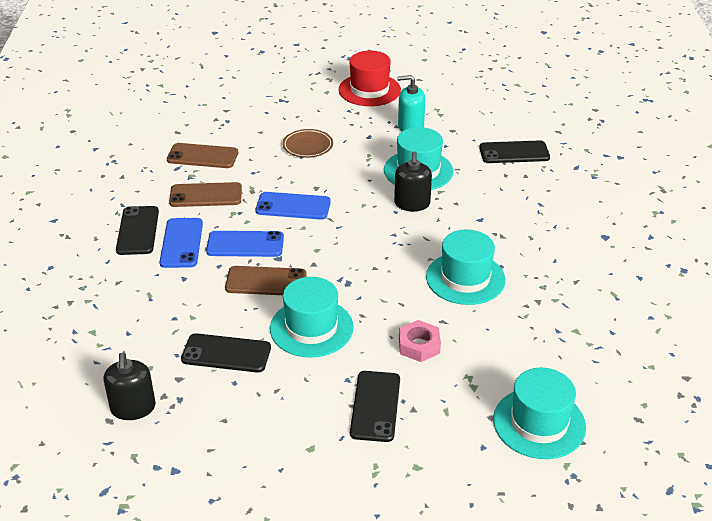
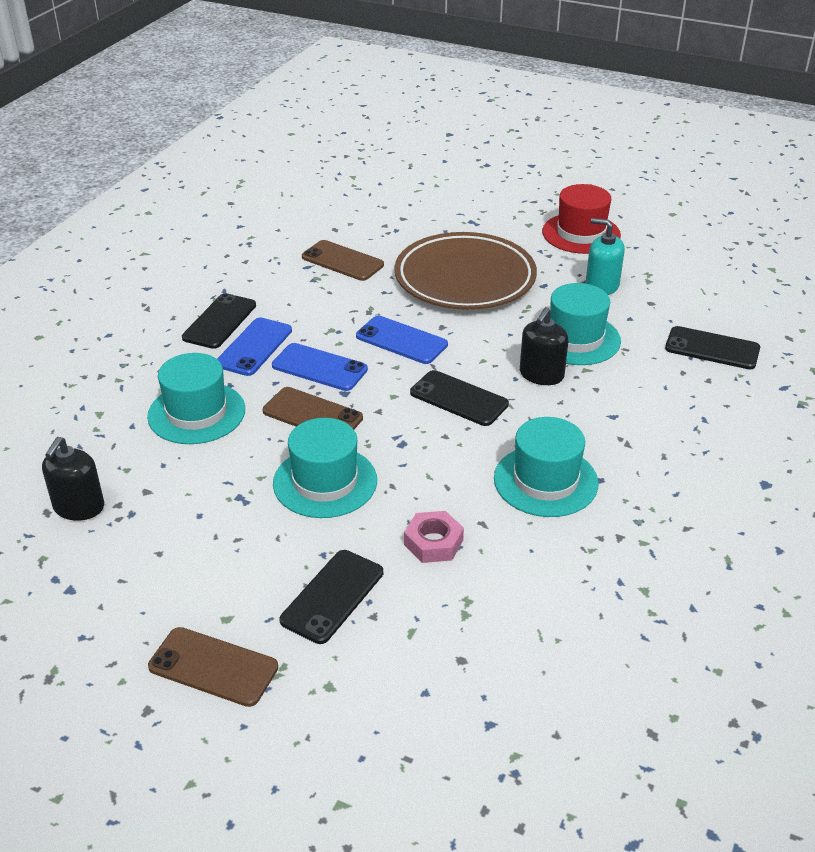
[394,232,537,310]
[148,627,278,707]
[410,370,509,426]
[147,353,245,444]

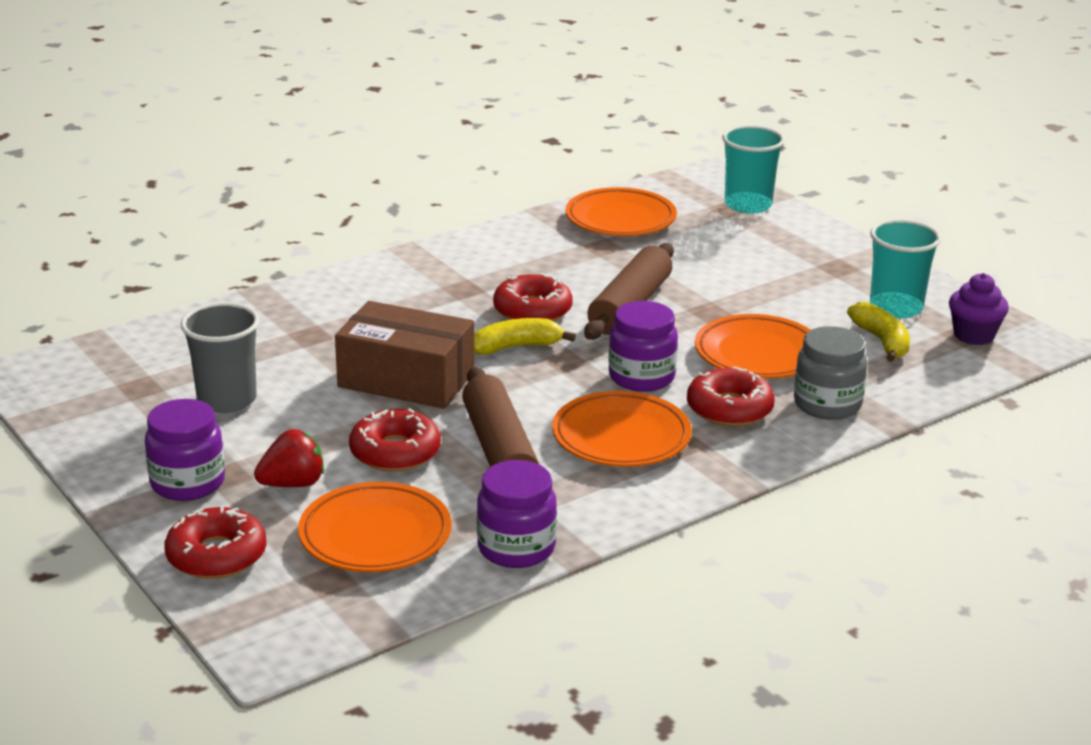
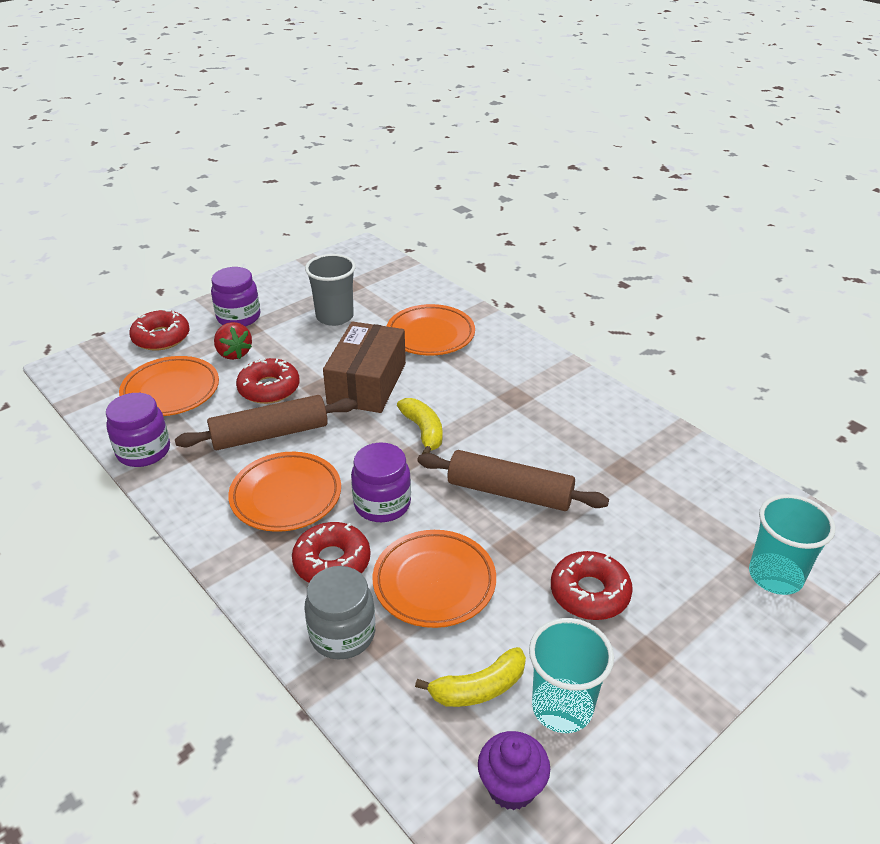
[387,304,475,356]
[551,551,633,620]

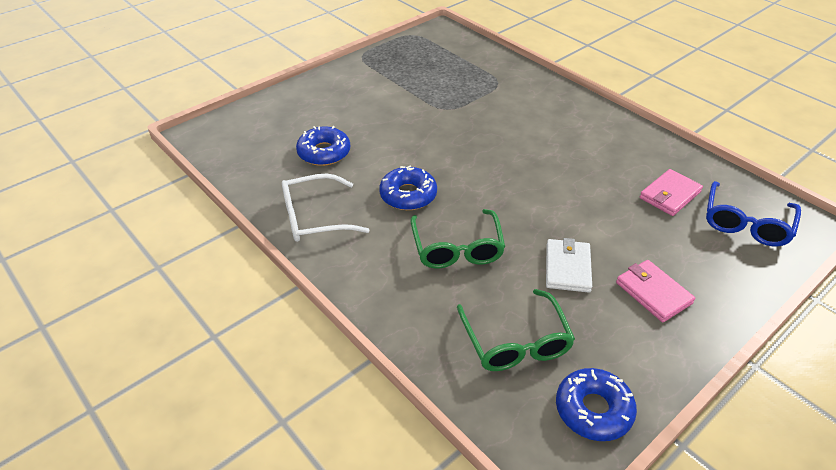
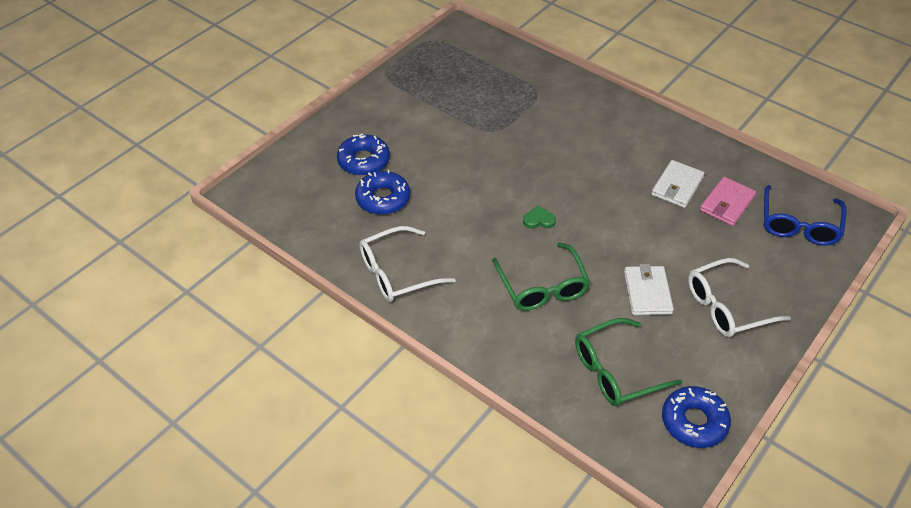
[337,134,390,176]
[688,258,791,337]
[575,318,682,406]
[651,160,705,208]
[523,206,556,229]

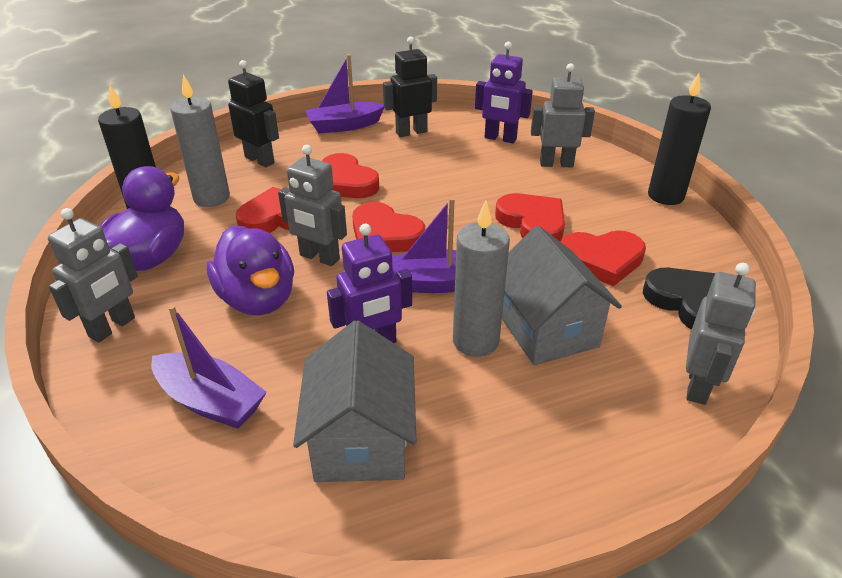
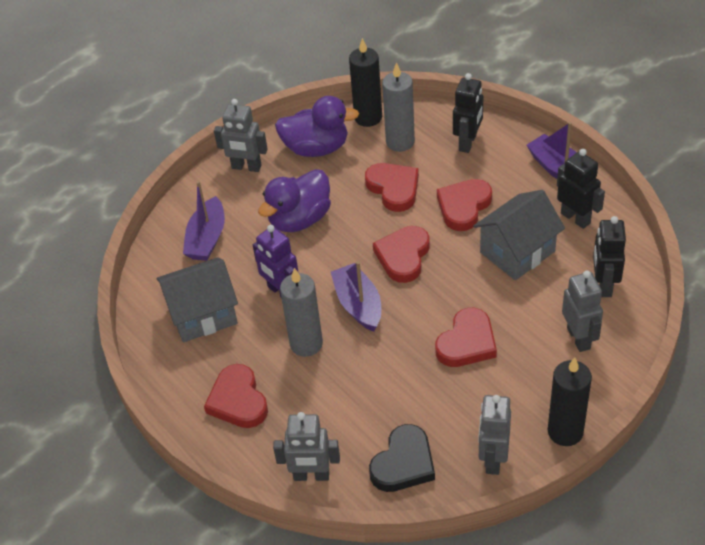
[593,216,626,297]
[478,395,511,475]
[473,190,565,280]
[204,364,268,428]

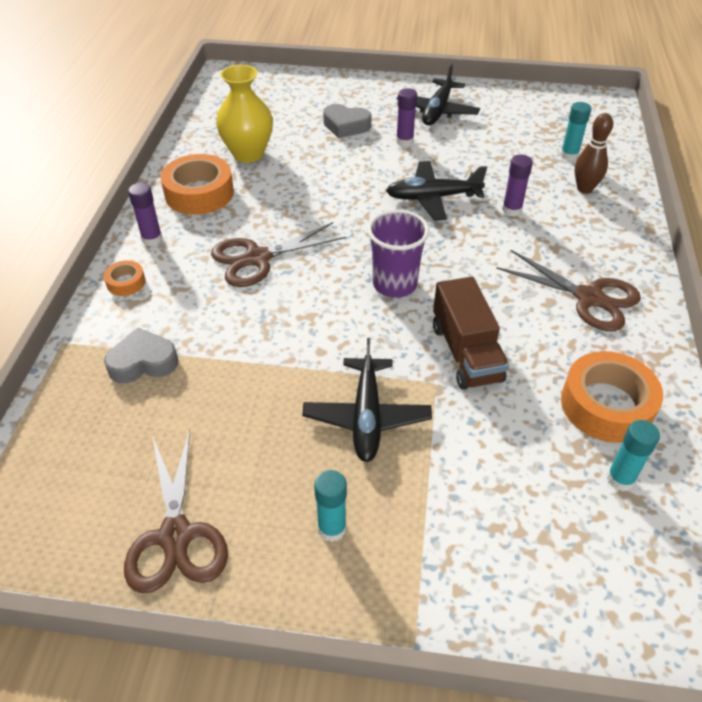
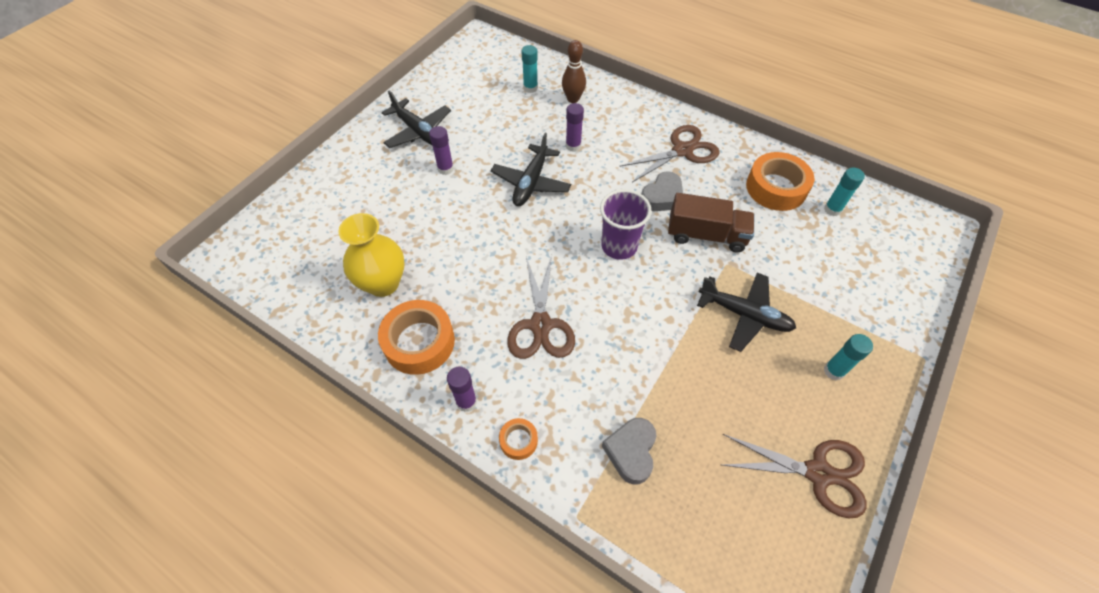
[642,171,683,211]

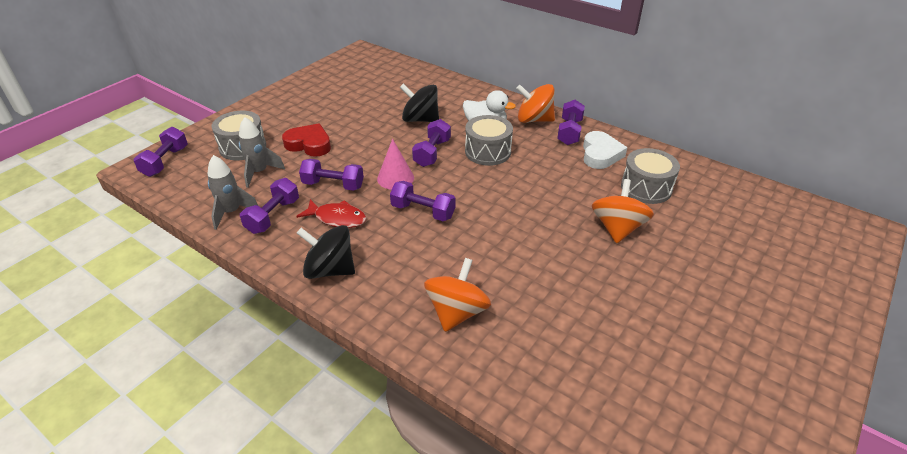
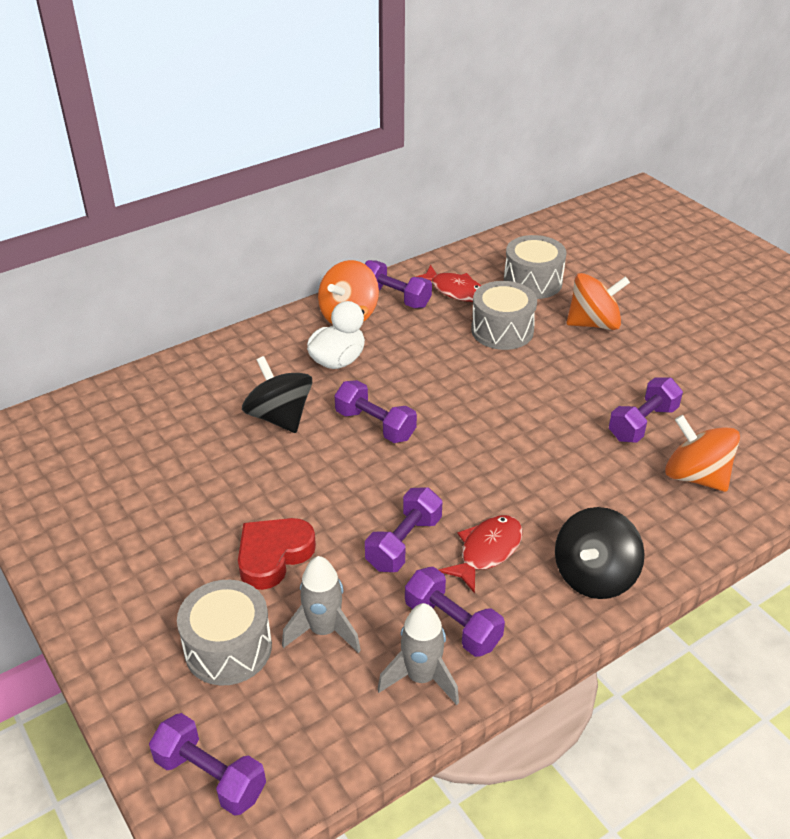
[242,356,312,433]
[471,281,537,350]
[416,265,482,302]
[377,139,414,190] (first image)
[566,273,630,330]
[609,377,683,443]

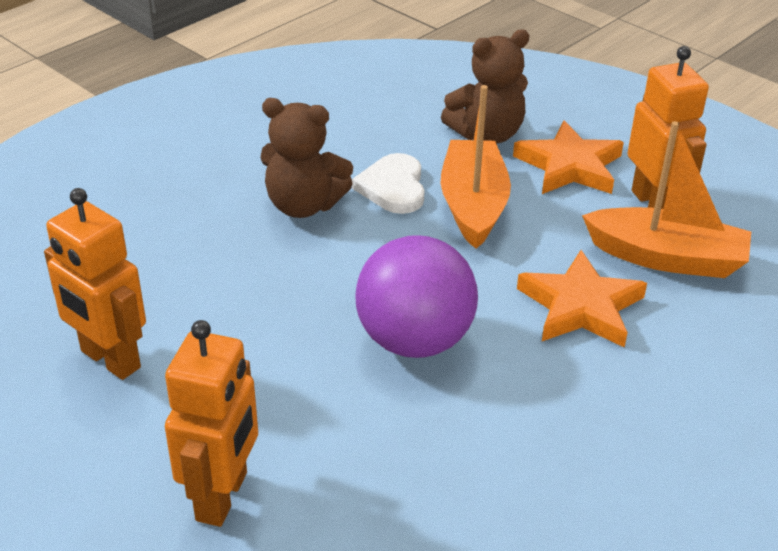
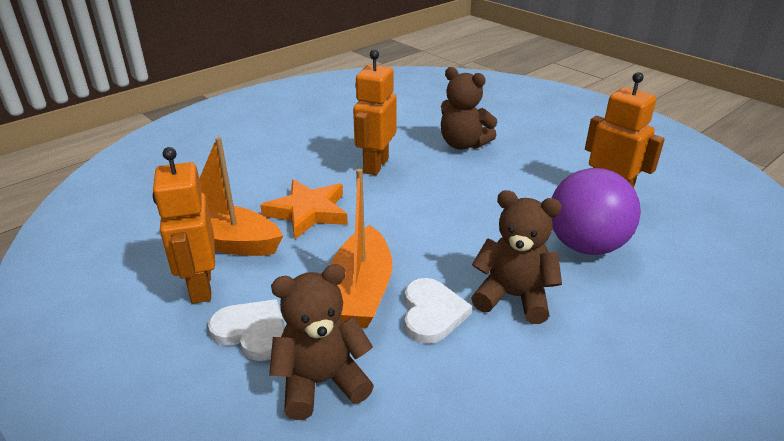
[208,299,285,361]
[552,168,641,255]
[353,50,397,175]
[441,67,497,150]

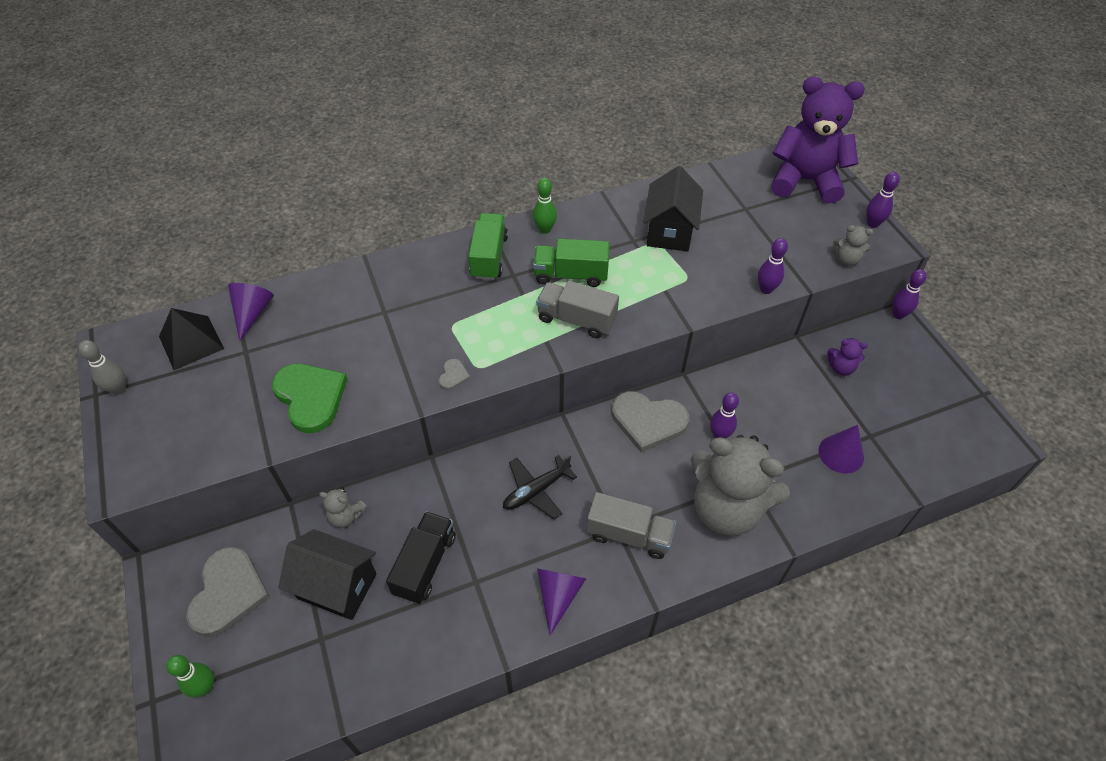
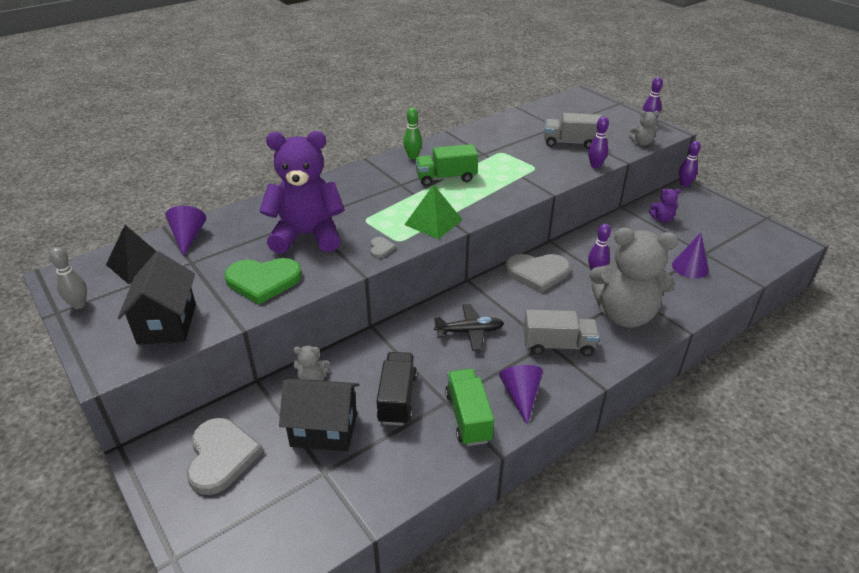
[259,131,345,254]
[118,252,196,344]
[445,368,494,446]
[544,113,602,149]
[225,258,302,304]
[434,304,504,351]
[166,655,214,698] (first image)
[404,185,462,239]

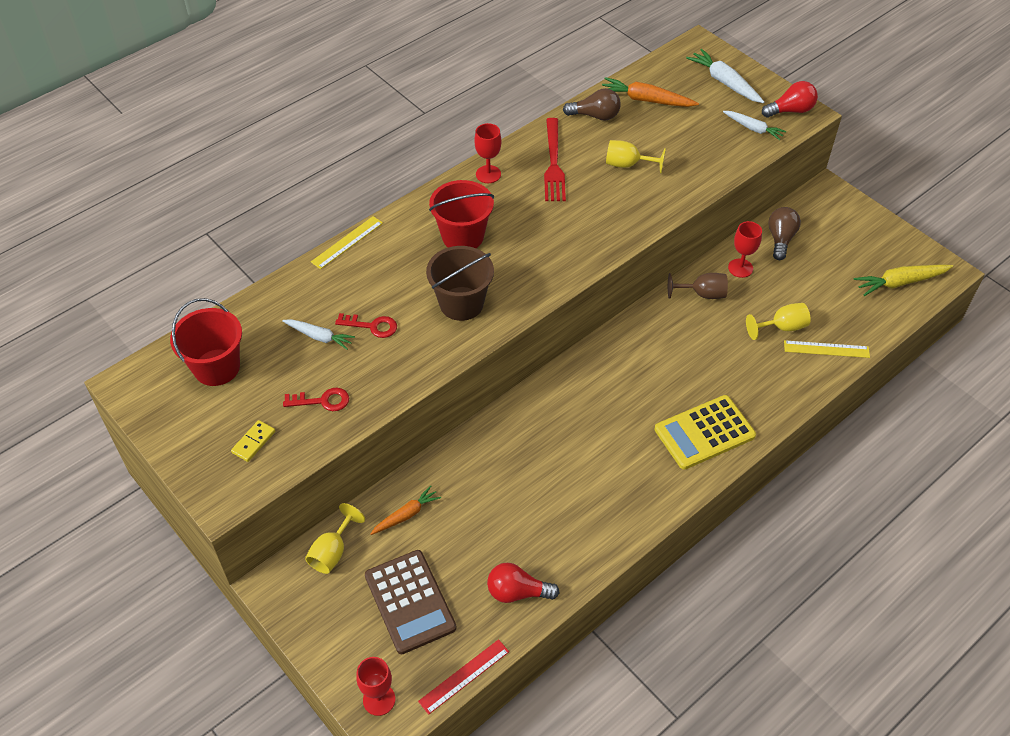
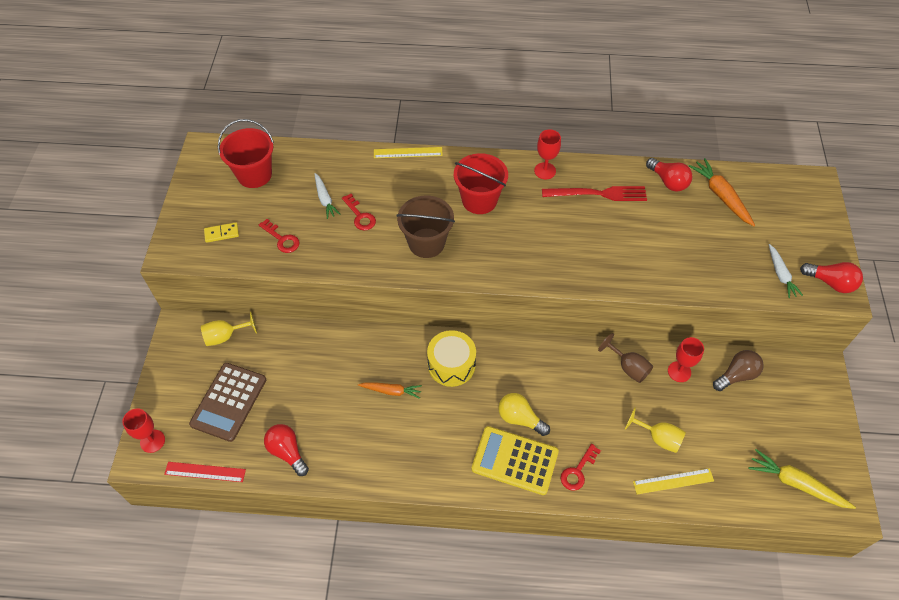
[686,49,764,103] (first image)
[646,158,692,191]
[542,186,647,201]
[606,140,666,174] (first image)
[633,468,714,494]
[358,382,422,399]
[427,330,476,387]
[498,393,550,436]
[561,444,601,491]

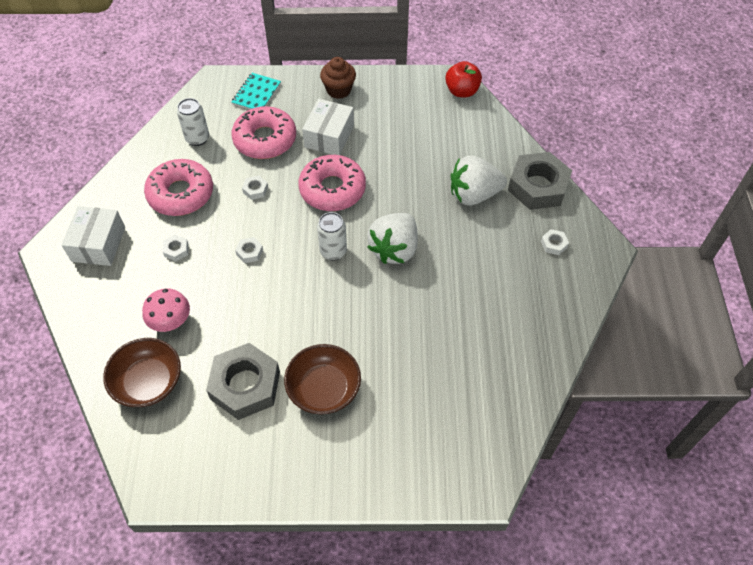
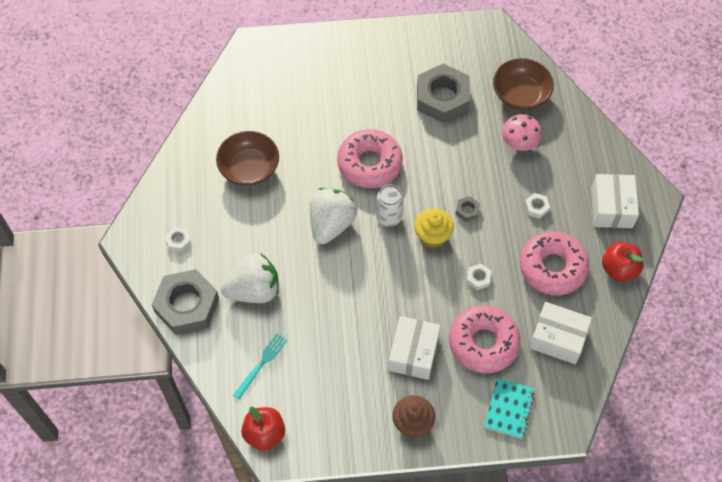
[529,302,592,364]
[337,129,403,188]
[456,196,480,222]
[216,131,279,186]
[414,208,454,248]
[602,242,643,282]
[233,333,288,400]

